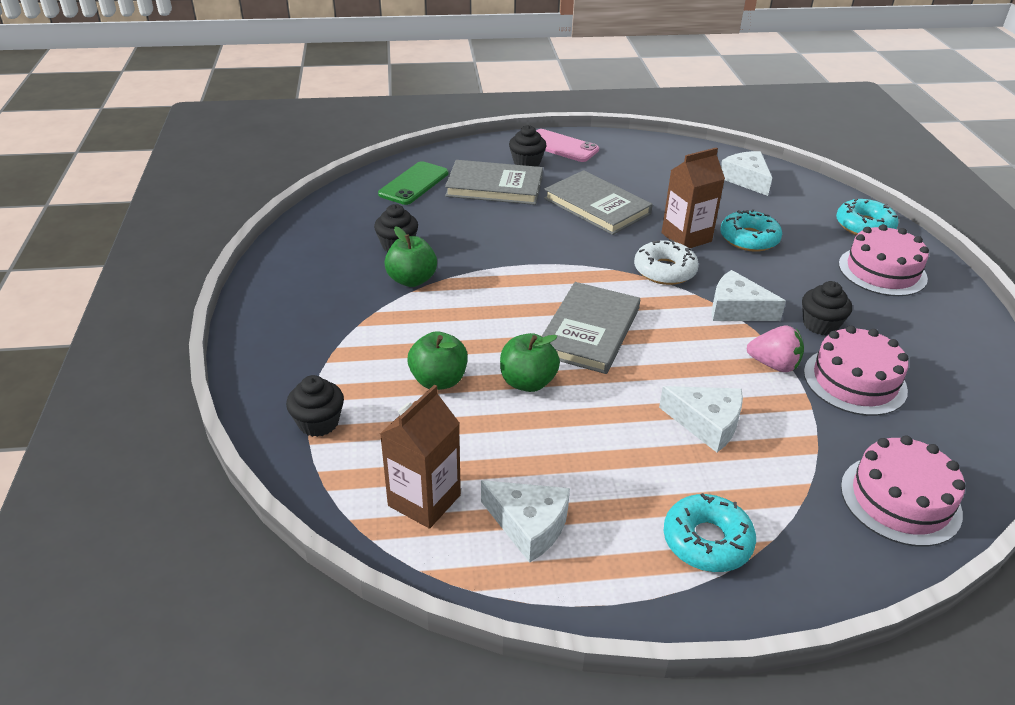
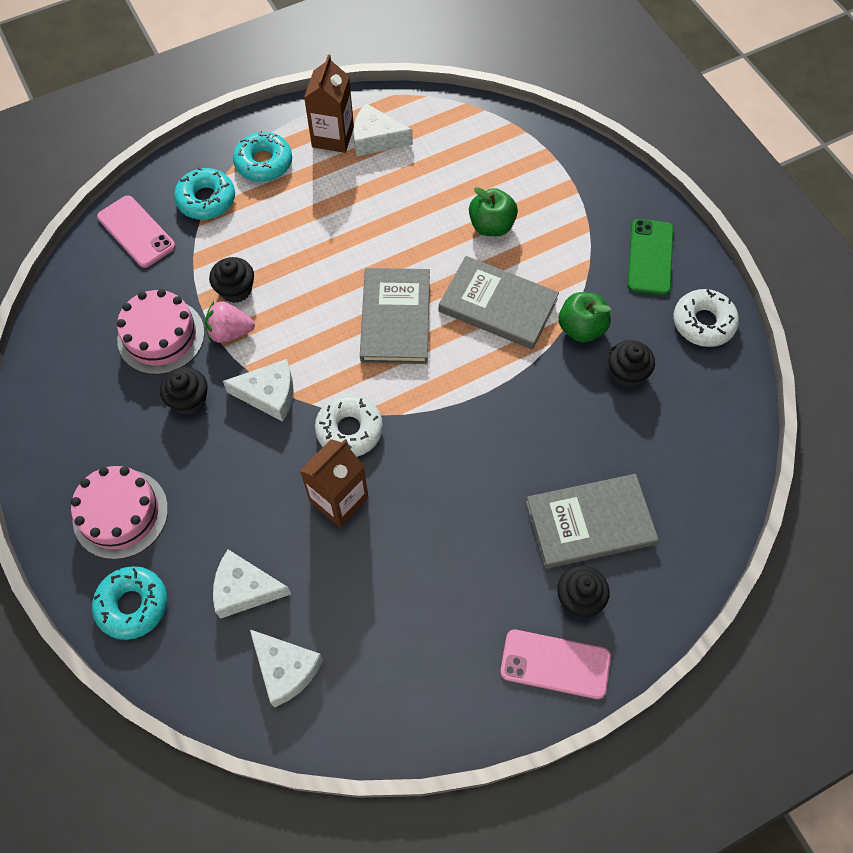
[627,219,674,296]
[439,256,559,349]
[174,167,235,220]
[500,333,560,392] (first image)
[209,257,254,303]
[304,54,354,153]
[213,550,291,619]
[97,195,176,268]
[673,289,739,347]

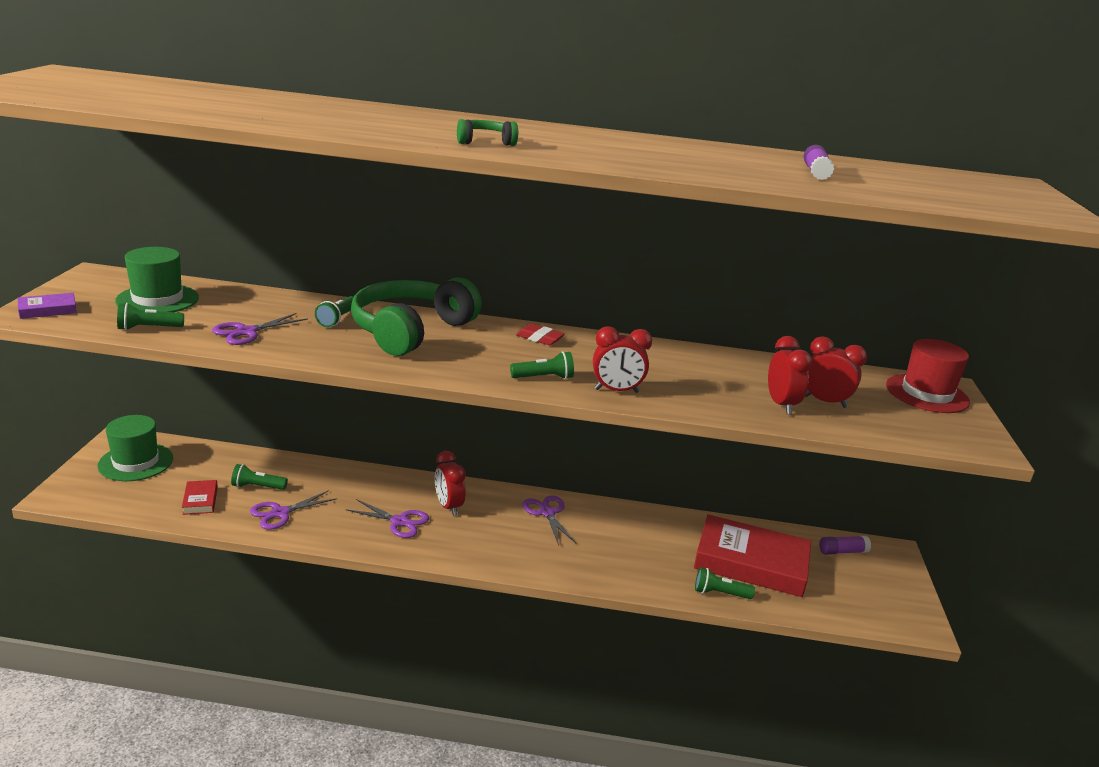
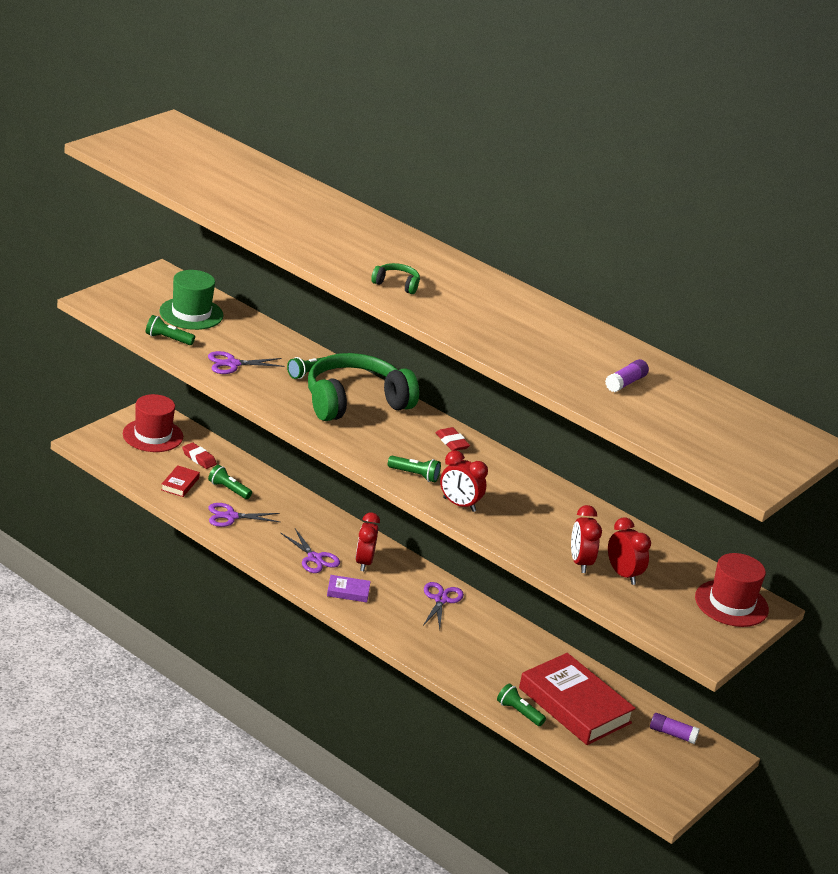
[327,575,371,602]
[571,505,602,573]
[123,394,183,452]
[182,443,217,469]

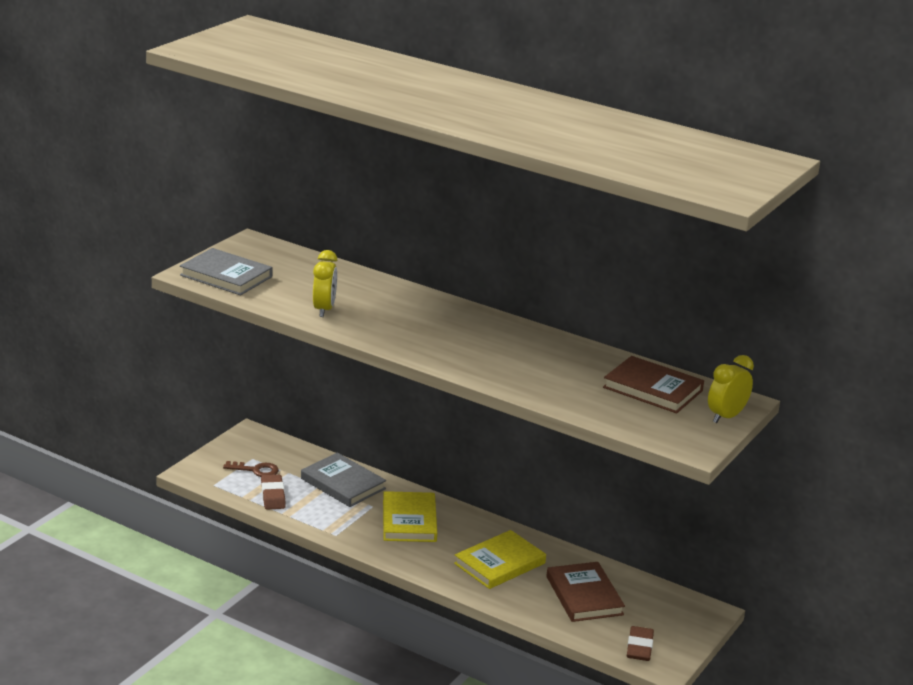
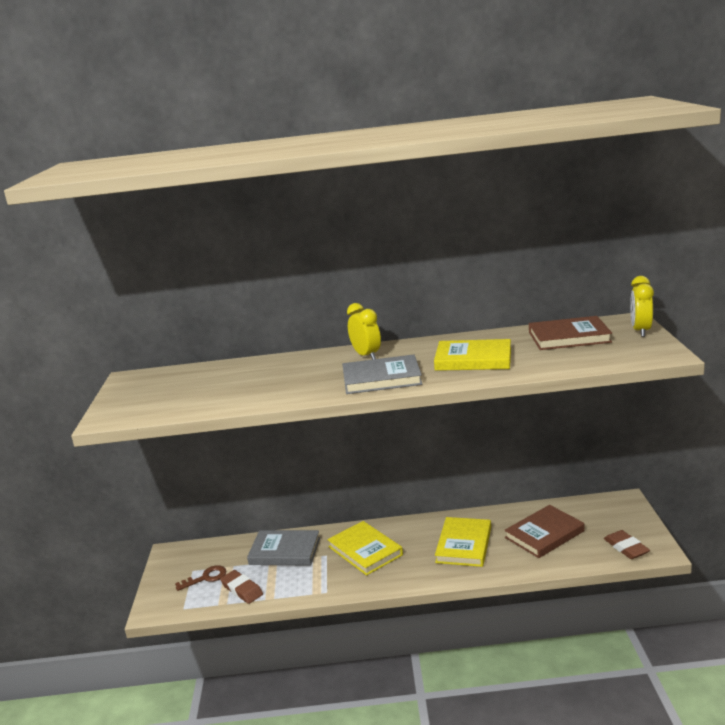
[342,354,422,394]
[347,303,381,360]
[504,505,584,558]
[434,339,511,371]

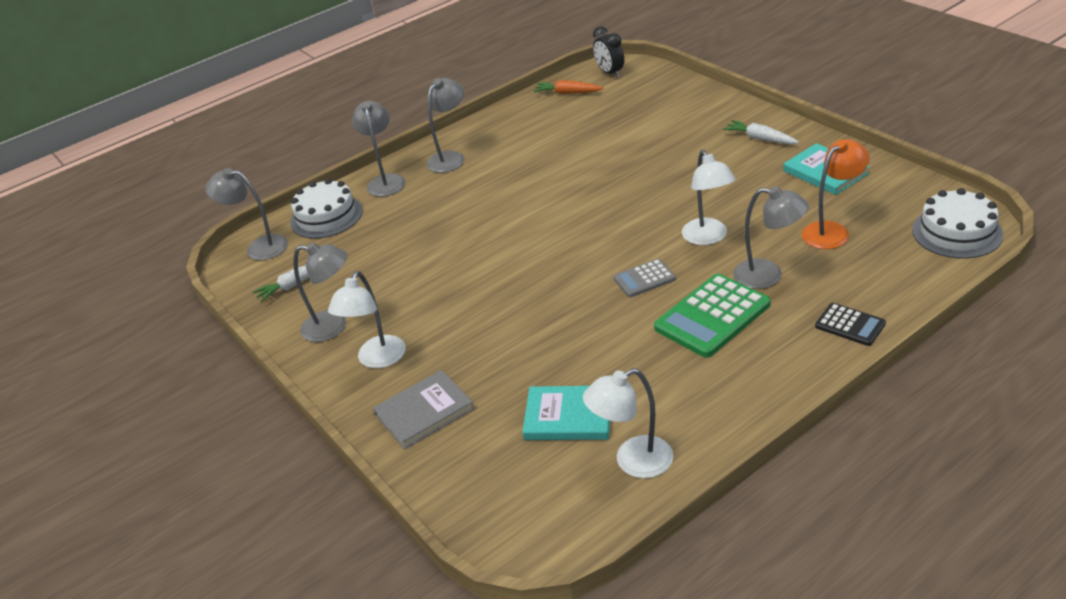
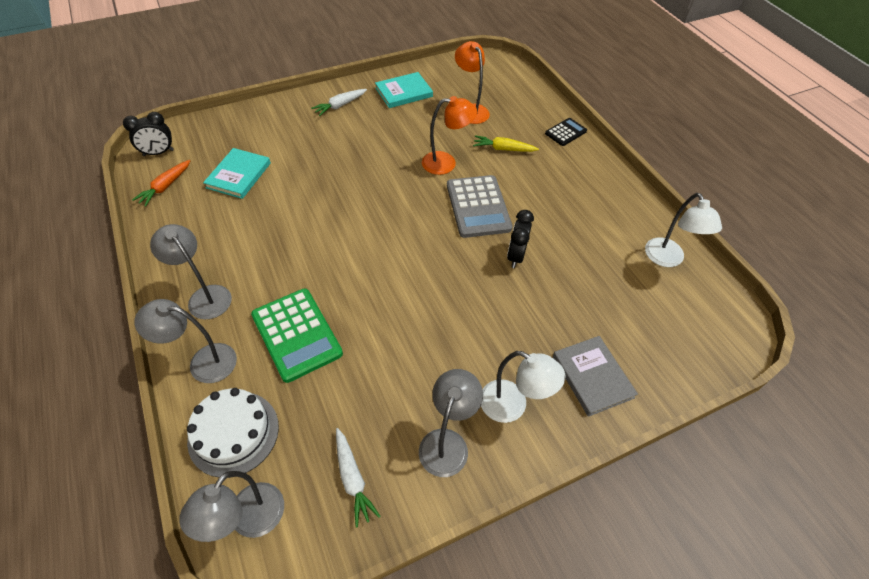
[422,96,477,175]
[473,136,539,152]
[912,188,1003,259] (first image)
[447,175,513,238]
[251,288,343,383]
[203,148,271,199]
[507,210,534,268]

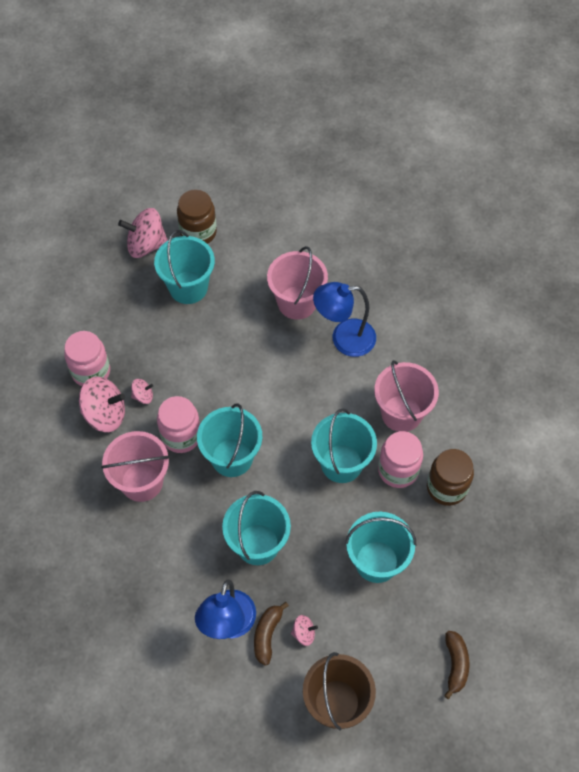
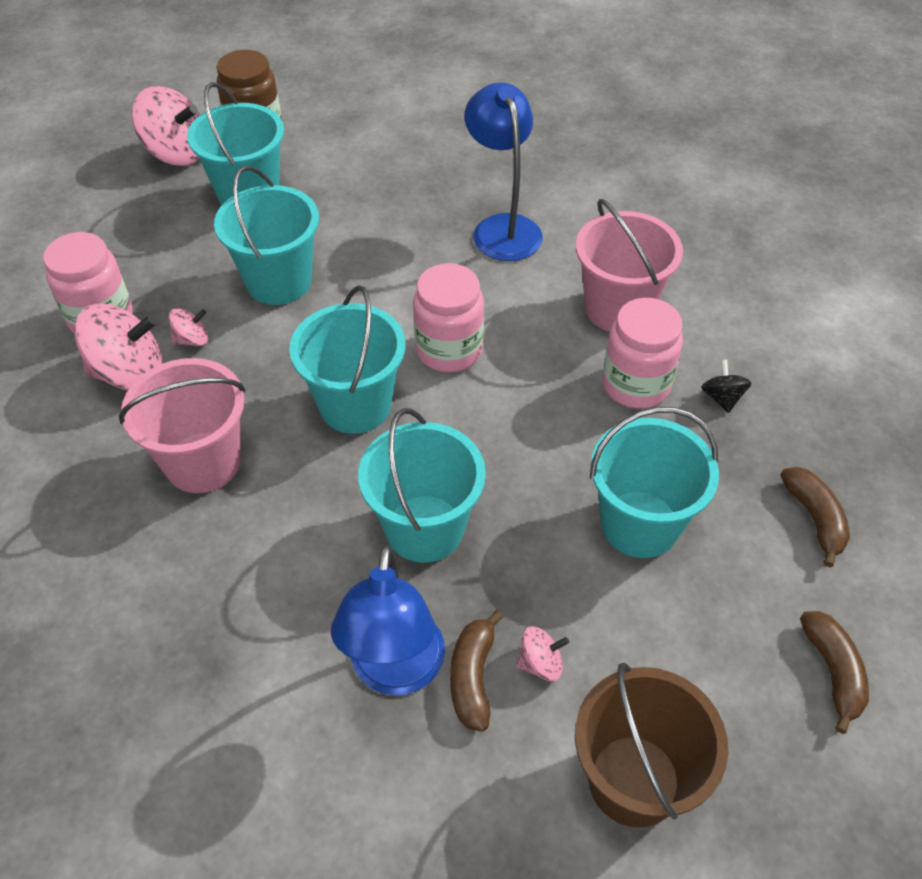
[132,86,200,166]
[267,246,328,320] (first image)
[464,82,543,261]
[413,263,484,372]
[214,166,319,305]
[701,360,752,413]
[781,467,850,567]

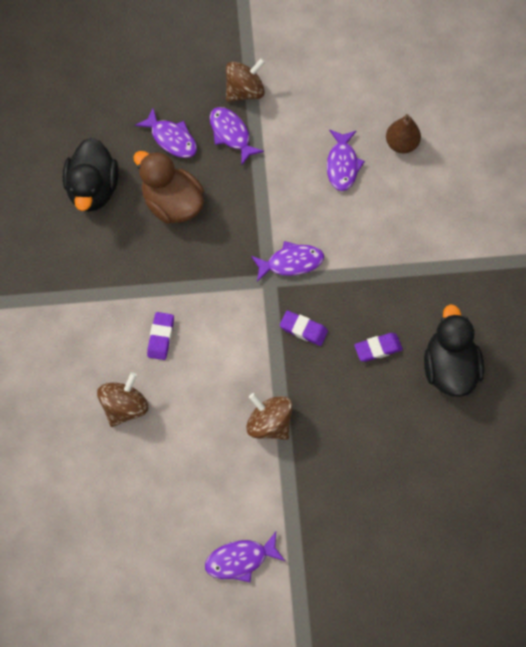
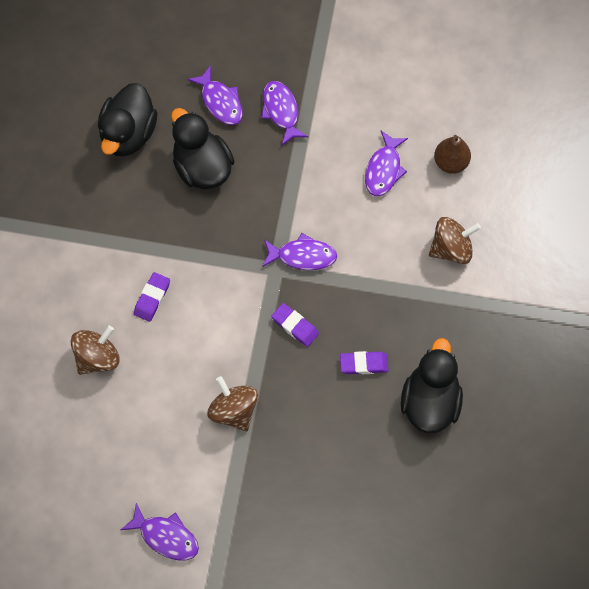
[429,217,481,264]
[171,108,235,189]
[121,503,199,561]

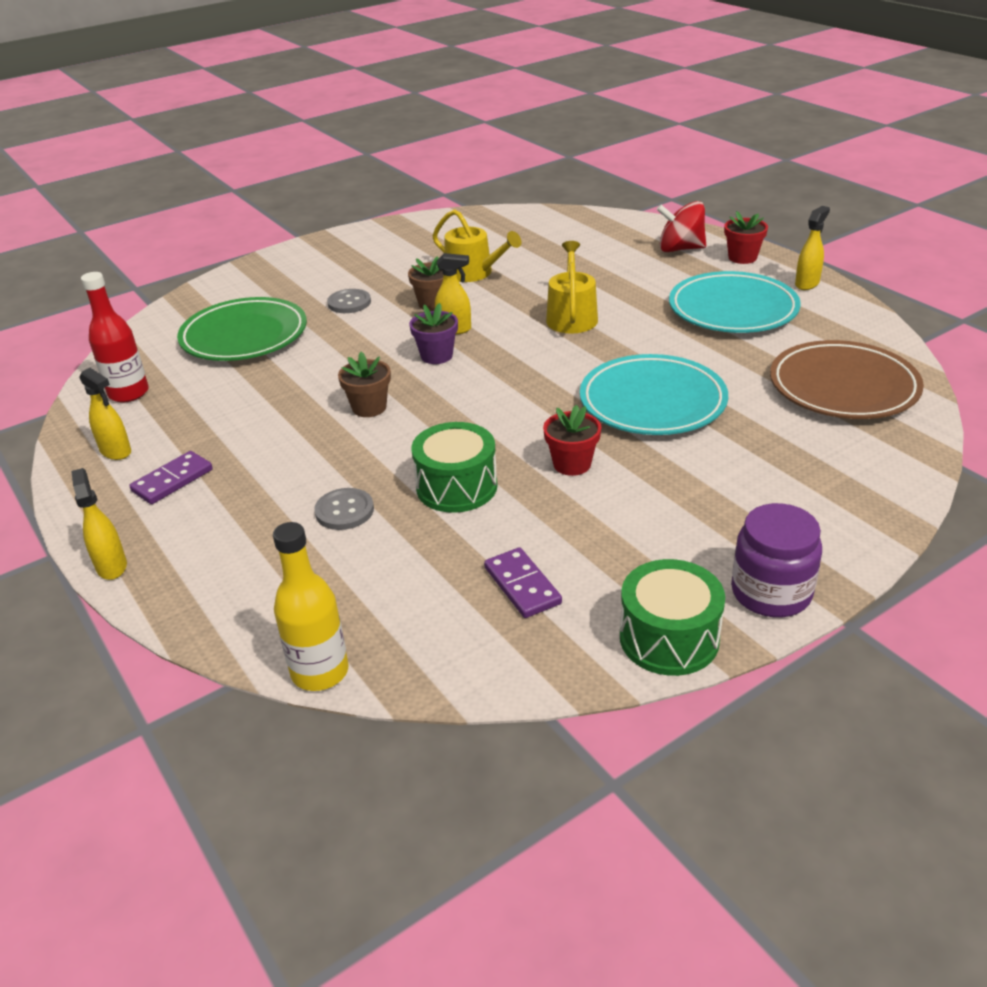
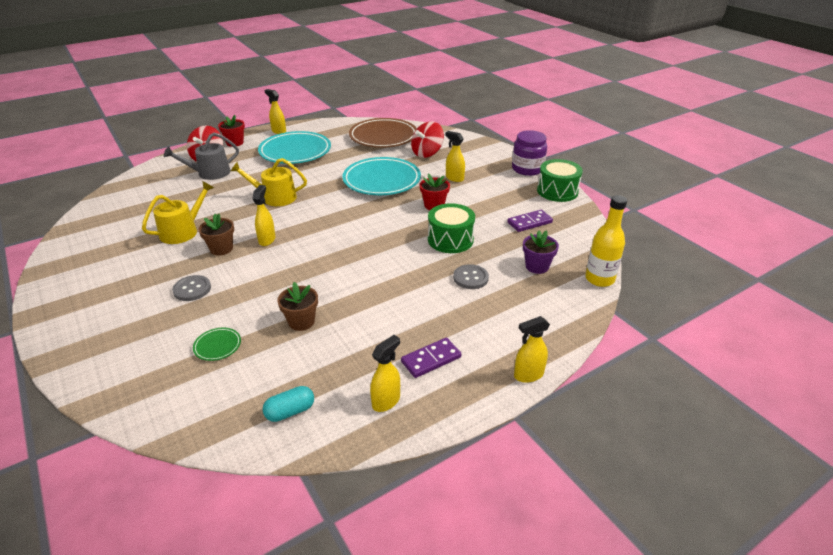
[262,386,314,422]
[193,328,241,361]
[523,230,559,274]
[277,282,318,331]
[401,338,461,378]
[411,122,444,158]
[445,131,465,182]
[164,133,239,180]

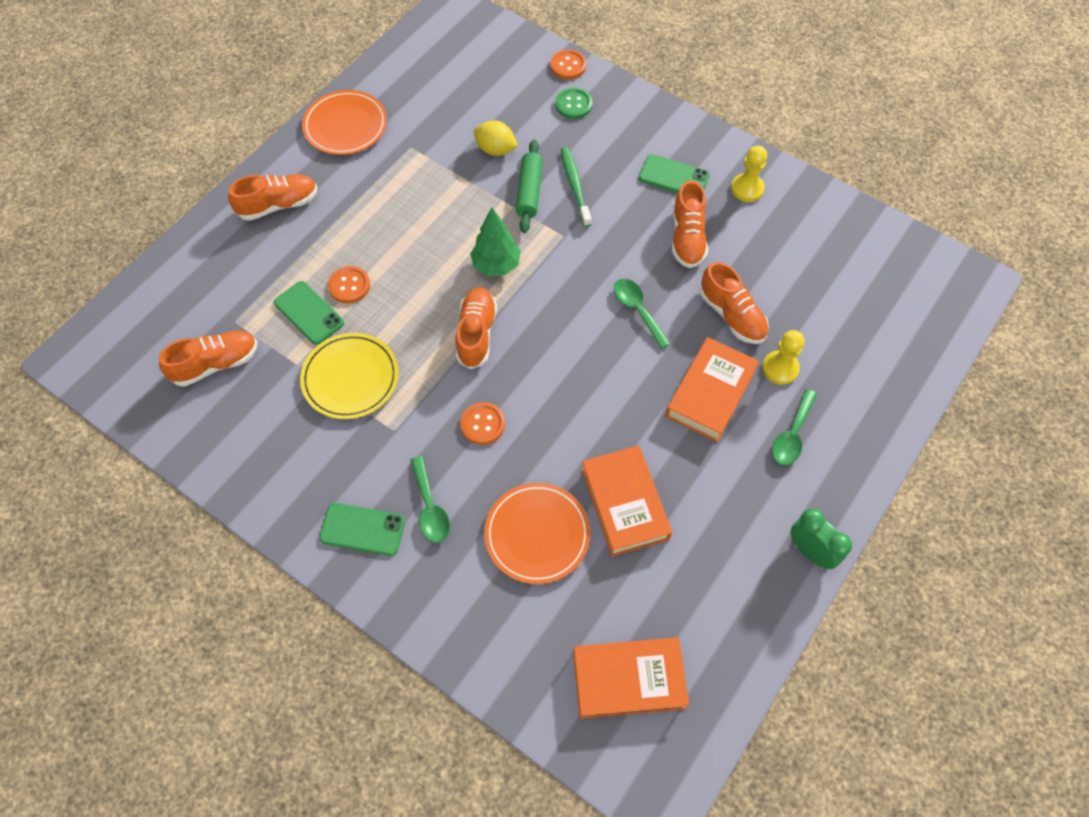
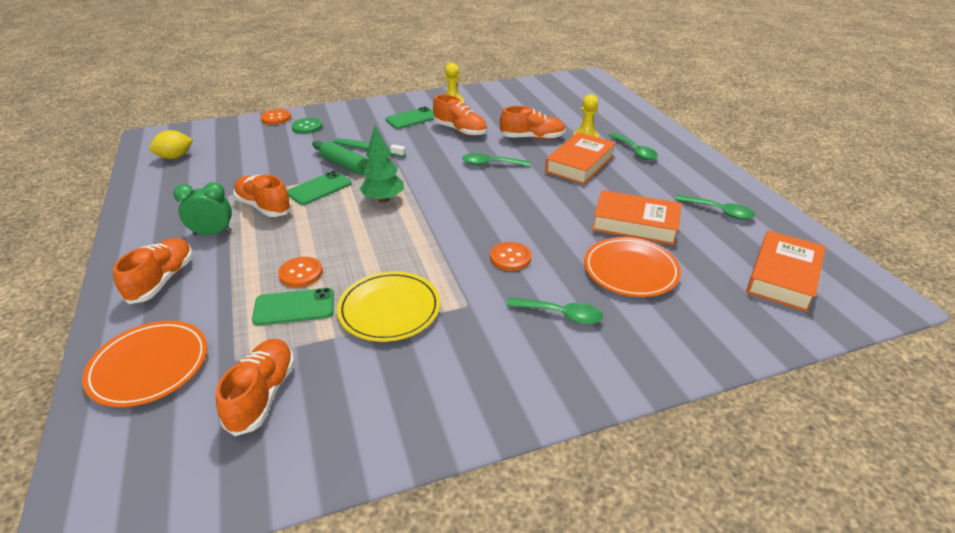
[82,321,208,407]
[149,130,193,159]
[233,175,292,217]
[545,132,616,185]
[287,171,351,205]
[173,182,232,236]
[675,195,755,219]

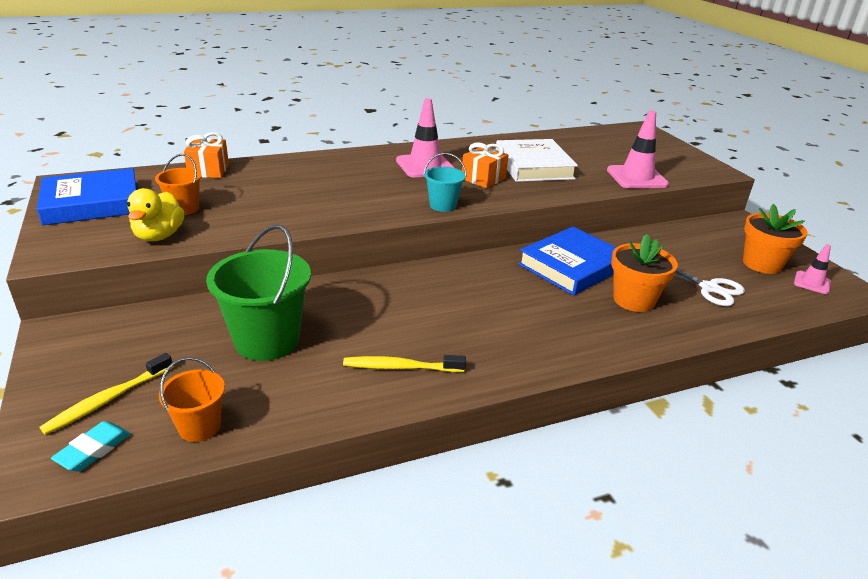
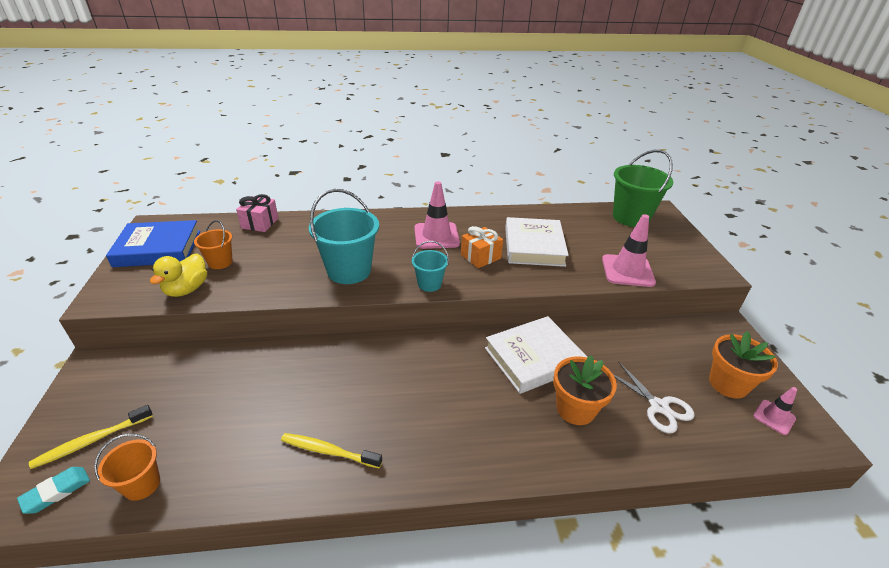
[236,194,278,232]
[613,150,673,227]
[485,316,588,394]
[309,189,379,284]

